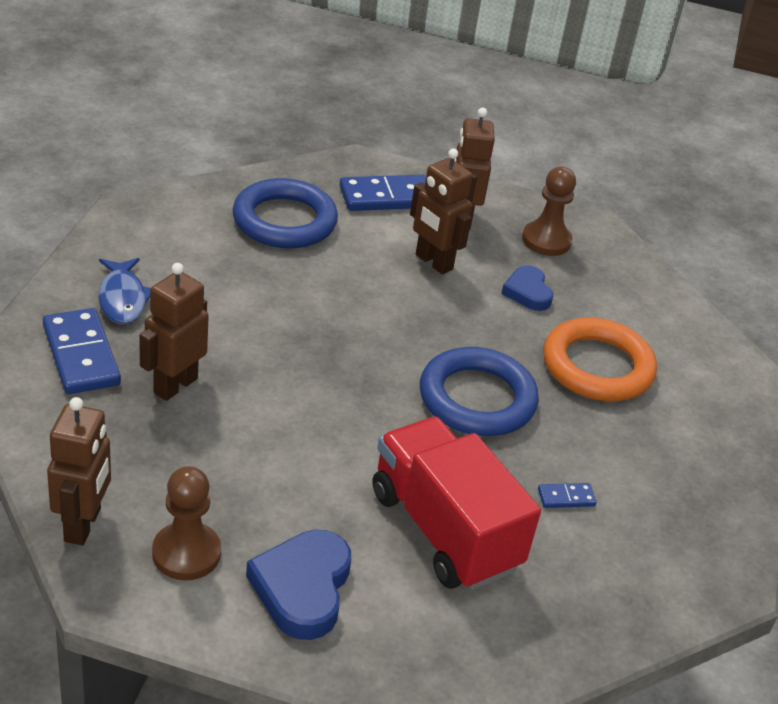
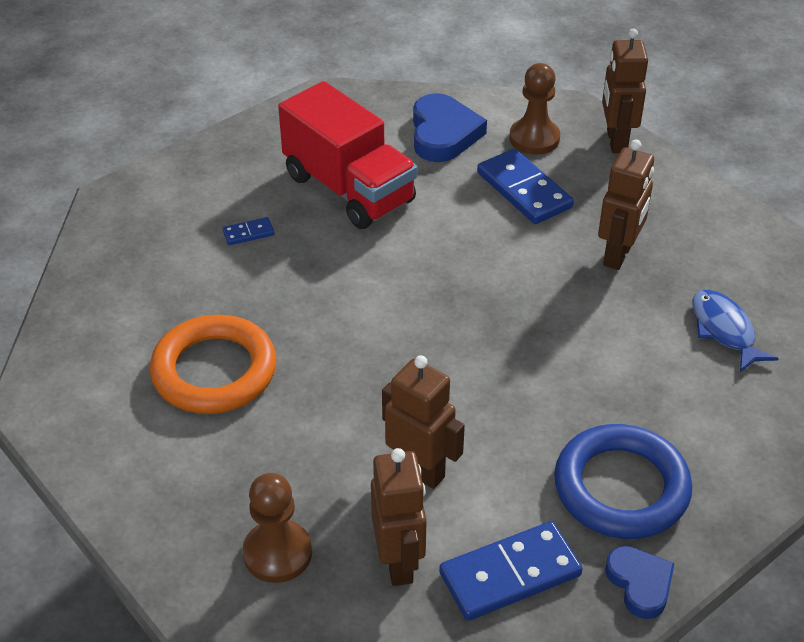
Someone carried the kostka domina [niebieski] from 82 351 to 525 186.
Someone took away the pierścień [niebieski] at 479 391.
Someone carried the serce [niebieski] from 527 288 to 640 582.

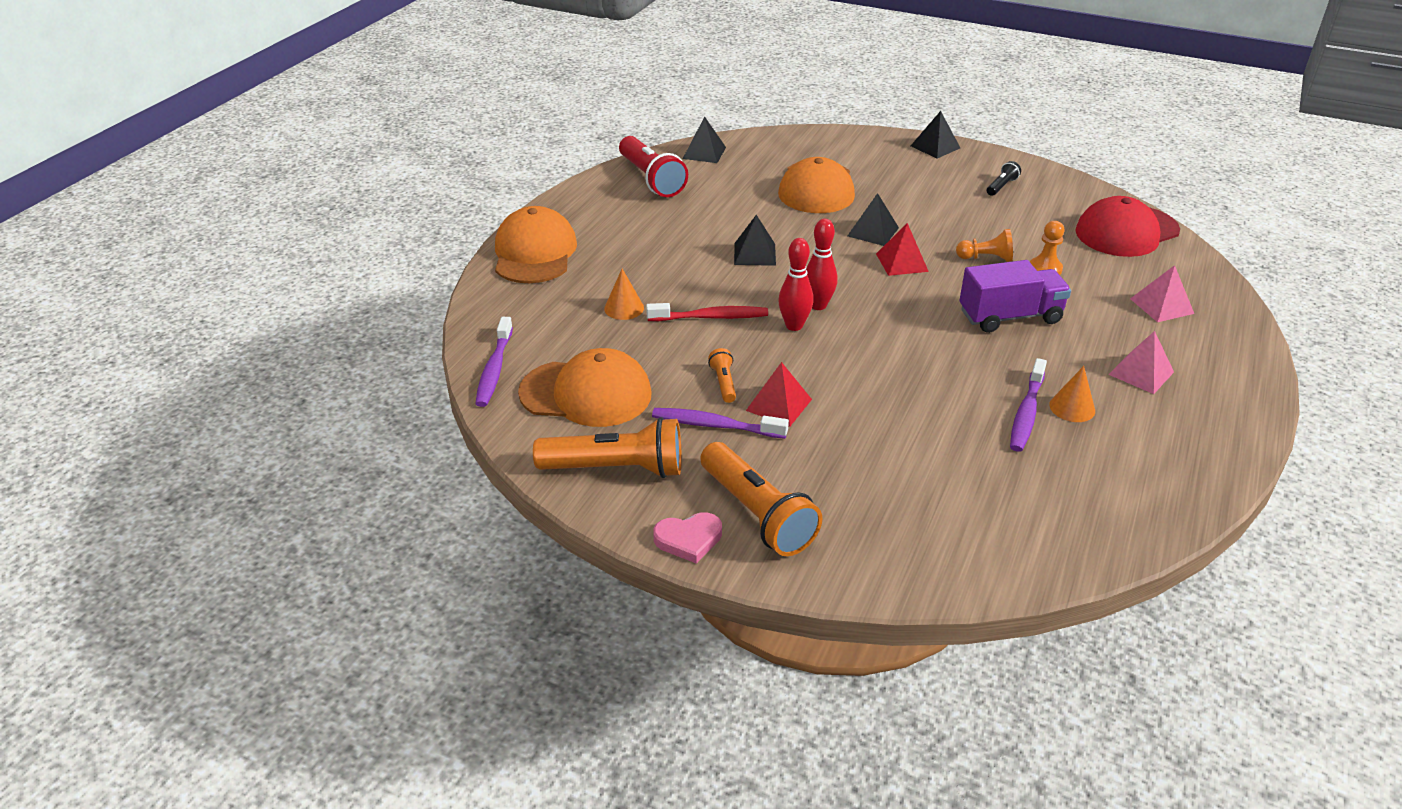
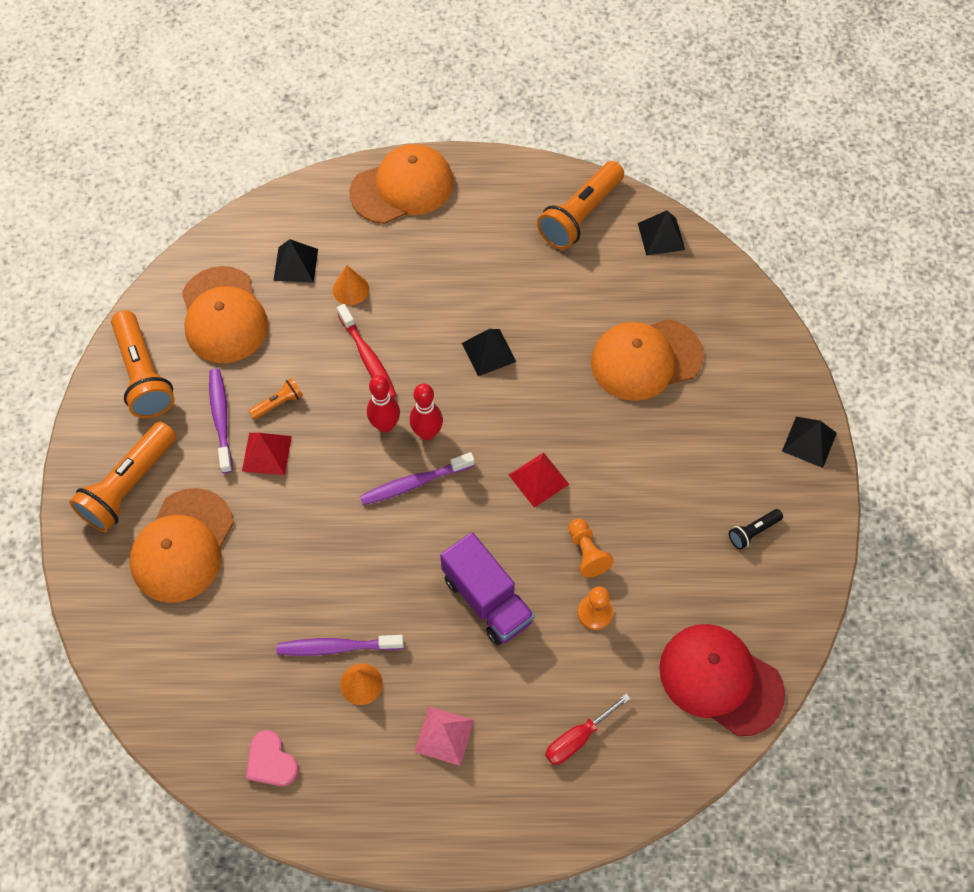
Someone carried the szczoteczka do zębów [fioletowy] from 494 362 to 417 478.
Someone repainted the latarka [czerwony] at 653 166, which became the latarka [pomarańczowy] at 580 205.
Someone carried the serce [różowy] from 687 538 to 272 758.
Someone carried the piramida [czarny] from 873 219 to 295 261.
Someone rotated the latarka [czarny] at 1004 178 by 135 degrees clockwise.
Someone swapped the piramida [różowy] at 1162 293 for the śrubokręt [czerwony] at 588 729.
Someone put down the czapka [pomarańczowy] at 181 545.

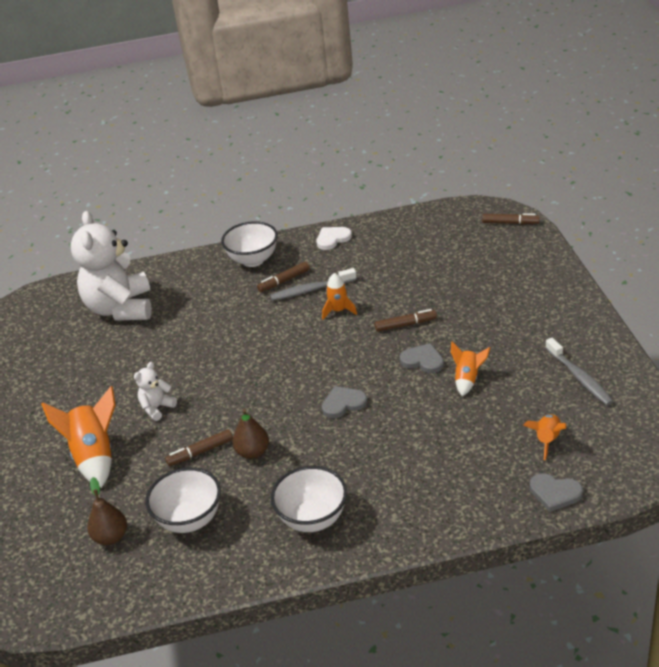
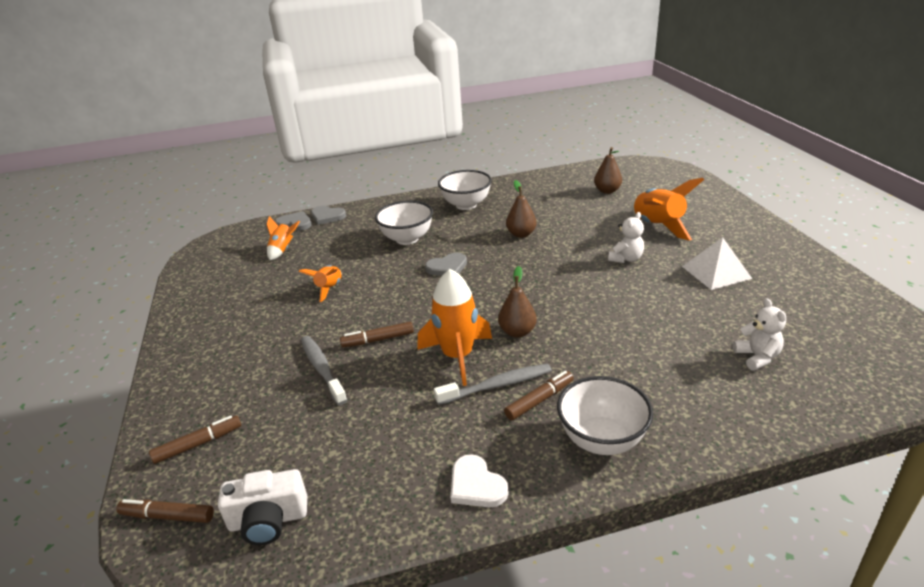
Someone scaled the miś [biały] at 111 266 by 0.43.
Someone carried the miska [biały] from 183 500 to 404 222.
Someone carried the flamaster [brązowy] from 199 447 to 195 439.
Someone rotated the serce [biały] at 334 238 by 90 degrees clockwise.
Someone scaled the rakieta [pomarańczowy] at 339 296 by 1.75.
Someone carried the serce [szary] from 422 358 to 328 215.
Someone carried the szczoteczka do zębów [szary] from 579 372 to 324 370.
Someone put down the aparat fotograficzny [biały] at 262 507.
Someone put down the gruszka [brązowy] at 517 302.
Someone put down the piramida [biały] at 717 263.

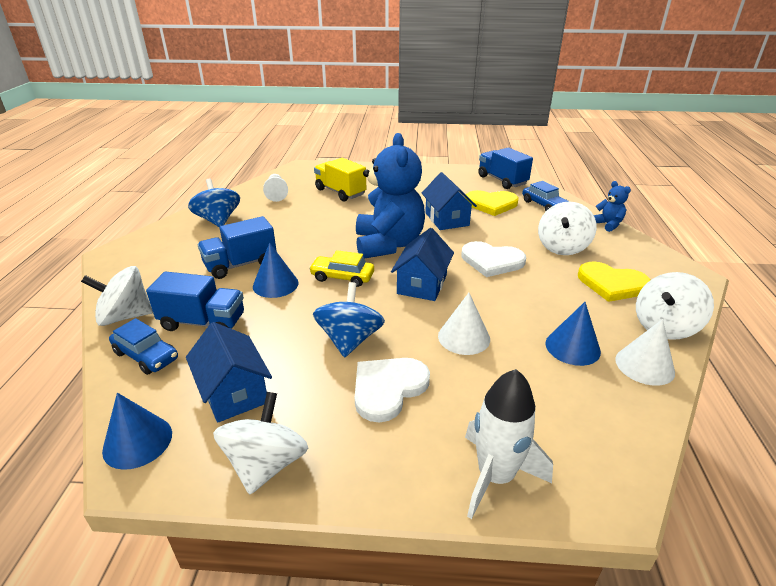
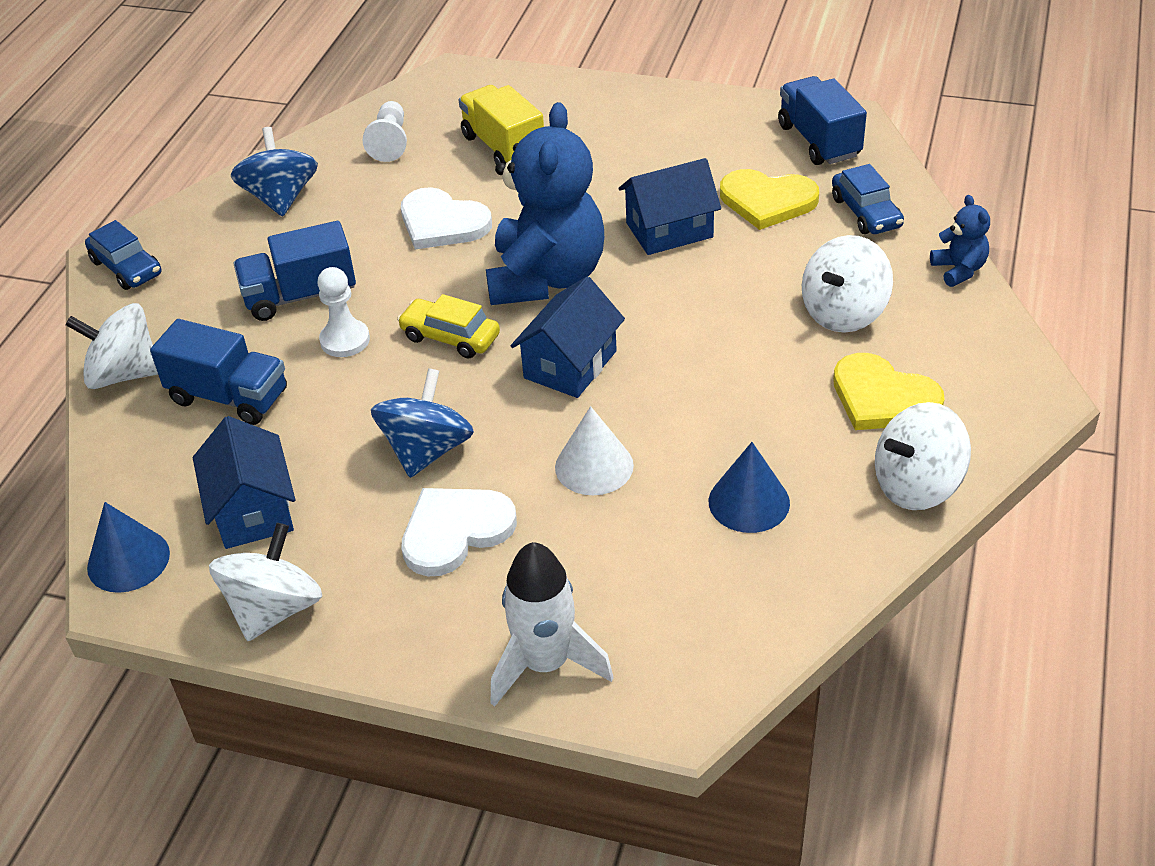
Someone carried the samochód [niebieski] from 143 346 to 123 255.
Someone swapped the stożek [niebieski] at 276 270 for the pionek [biały] at 343 312.
Someone rotated the domek [niebieski] at 449 201 by 75 degrees clockwise.
Someone carried the serce [biały] from 493 259 to 446 218.
Someone took away the stożek [biały] at 645 352.

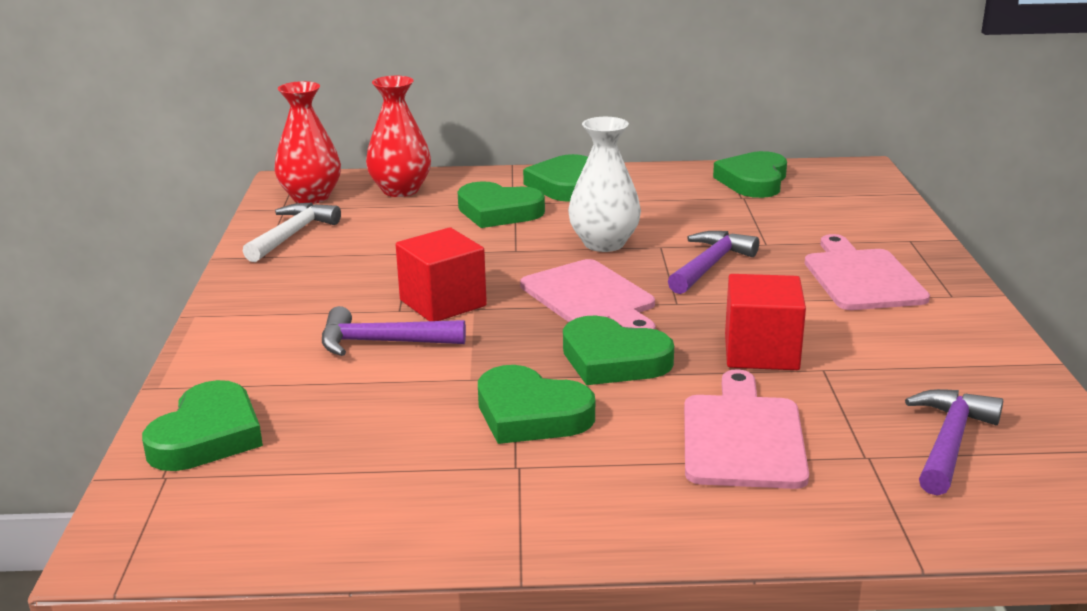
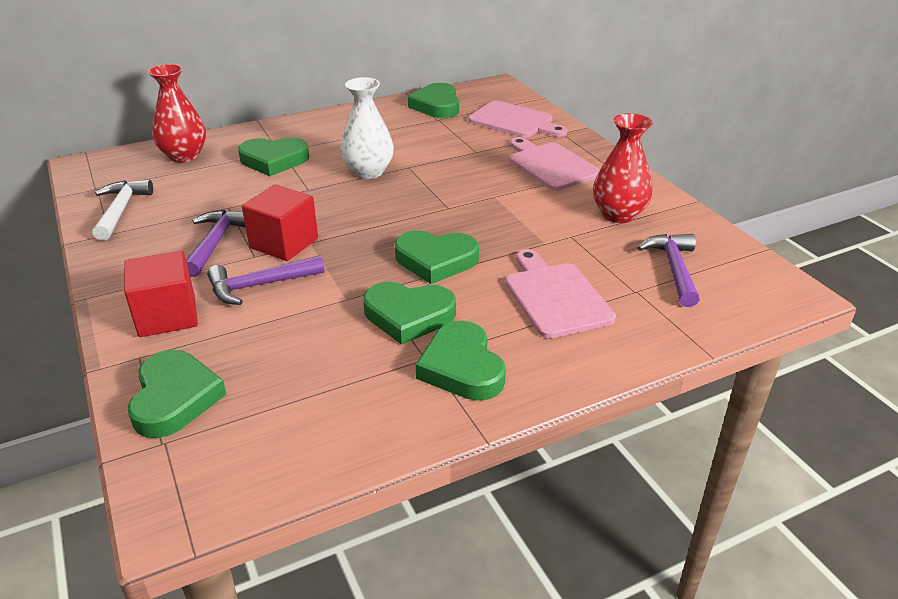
Someone carried the wazon [czerwony] from 307 142 to 623 168.
Someone carried the deska do krojenia [różowy] from 587 294 to 518 119.
Someone carried the serce [zielony] from 555 178 to 461 361.
Someone carried the młotek [fioletowy] from 713 262 to 216 243.
Someone carried the sześcian [czerwony] from 765 322 to 161 294.

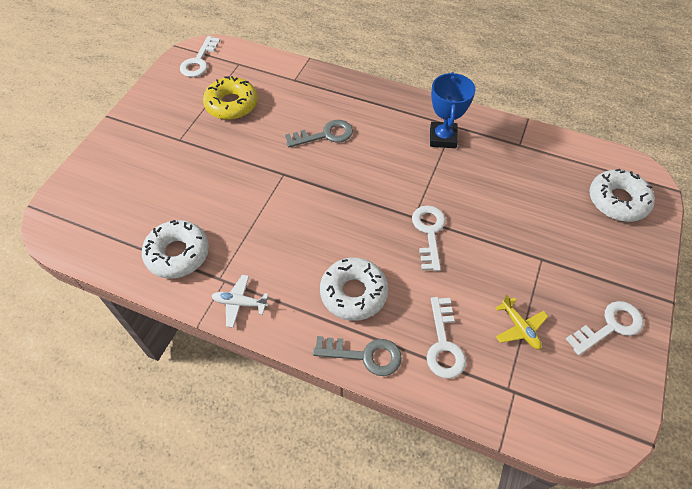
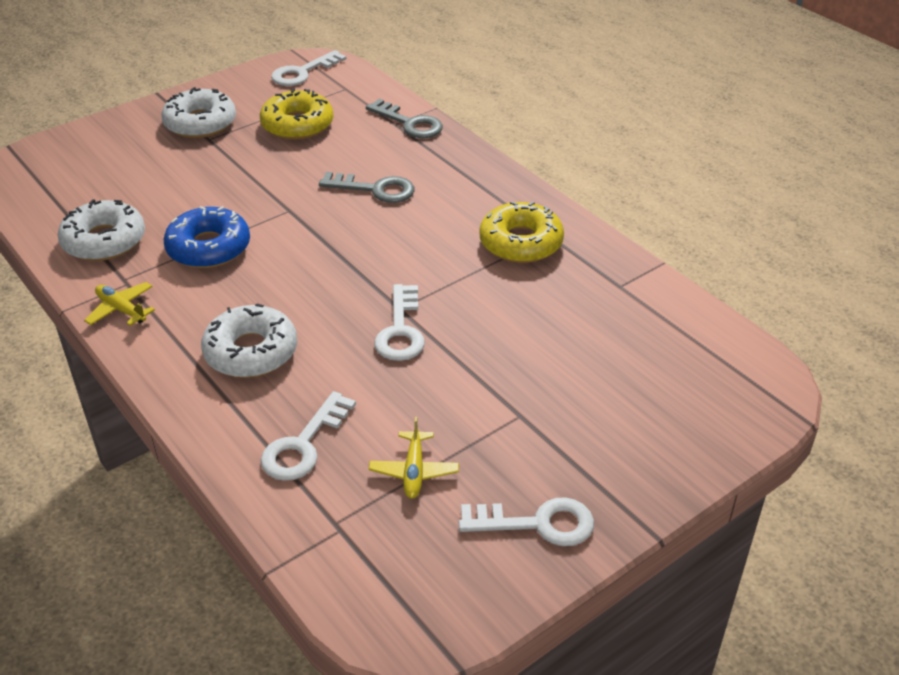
Someone repainted the samolot [biały] at 240 301, which became the samolot [żółty] at 119 304.
Someone carried the klucz [szary] from 357 356 to 404 118.
Someone rotated the klucz [biały] at 429 238 by 150 degrees clockwise.
Someone swapped the puchar [niebieski] at 452 110 for the donut [żółty] at 521 232.
Someone carried the donut [biały] from 622 195 to 198 112.
Someone put down the donut [niebieski] at 207 237.

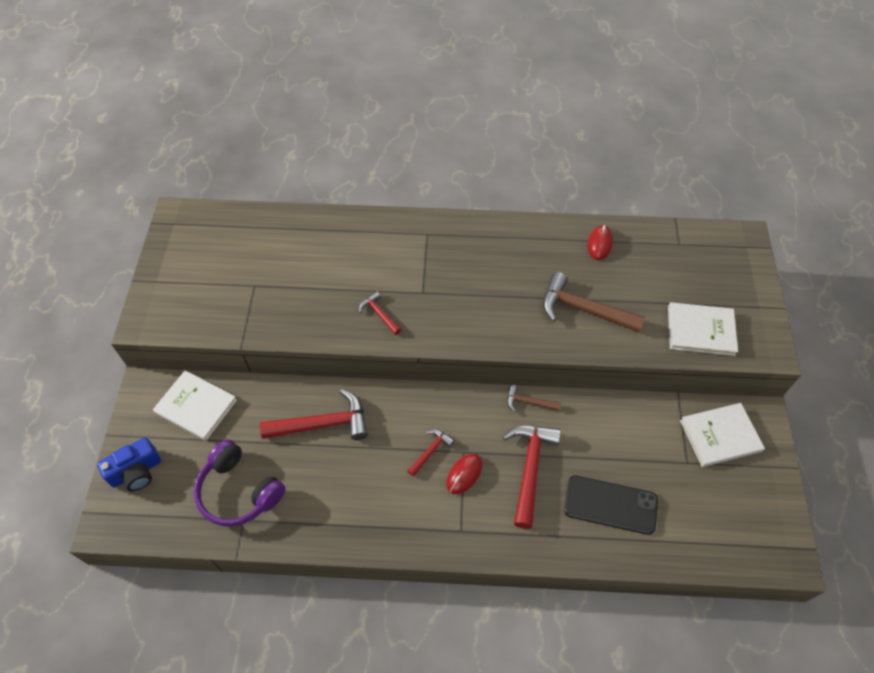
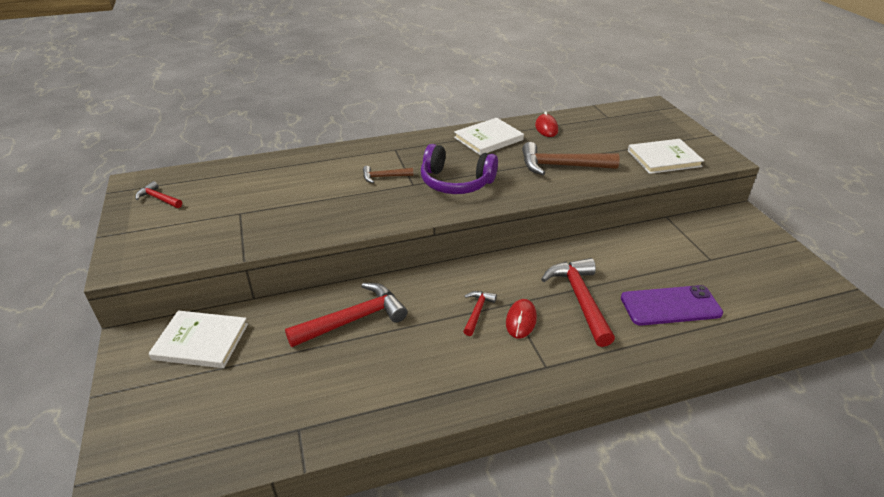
Someone took away the aparat fotograficzny [niebieski] at 129 464.
Someone carried the słuchawki [fioletowy] from 239 483 to 459 169.
Someone carried the młotek [czerwony] from 380 313 to 159 194.
Someone carried the młotek [brązowy] from 533 399 to 388 174.
Someone repainted the telefon [czarny] at 611 505, which became the telefon [fioletowy] at 672 305.
Someone carried the książka [biały] from 722 435 to 489 136.

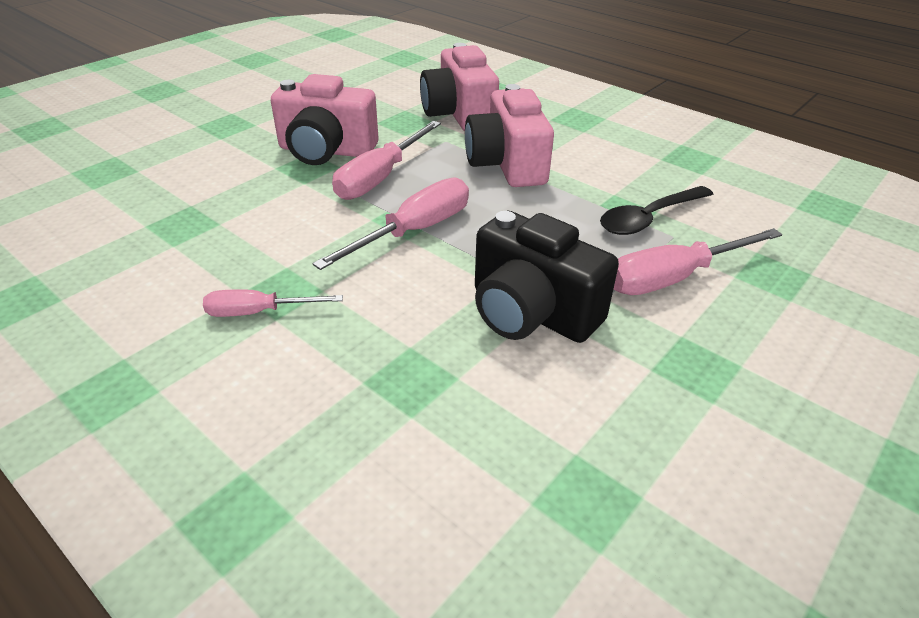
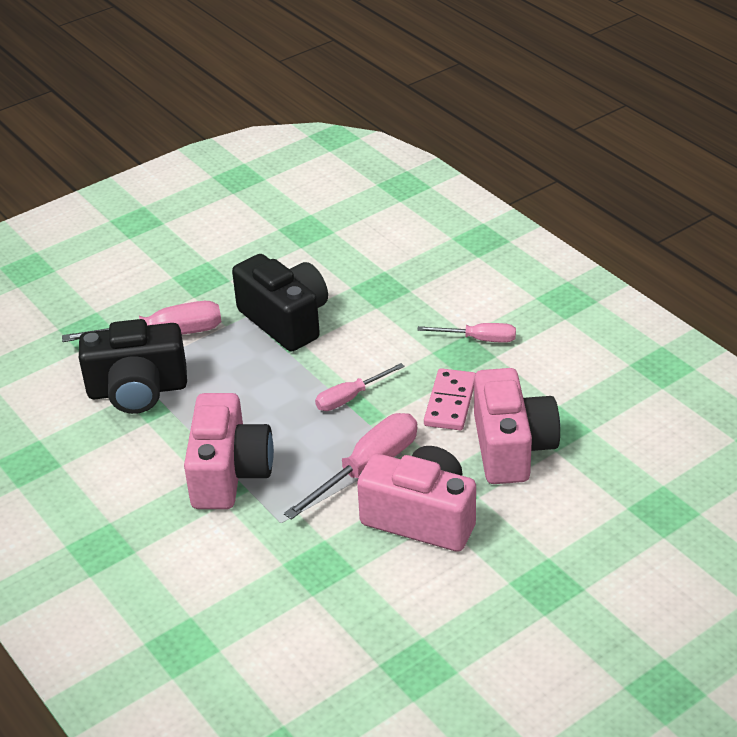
Someone scaled the śrubokręt [różowy] at 390 224 by 0.61.
Someone carried the aparat fotograficzny [różowy] from 459 87 to 517 426.
Someone swapped the łyżka [czarny] at 656 210 for the aparat fotograficzny [czarny] at 133 366.
Someone put down the kostka domina [różowy] at 450 399.

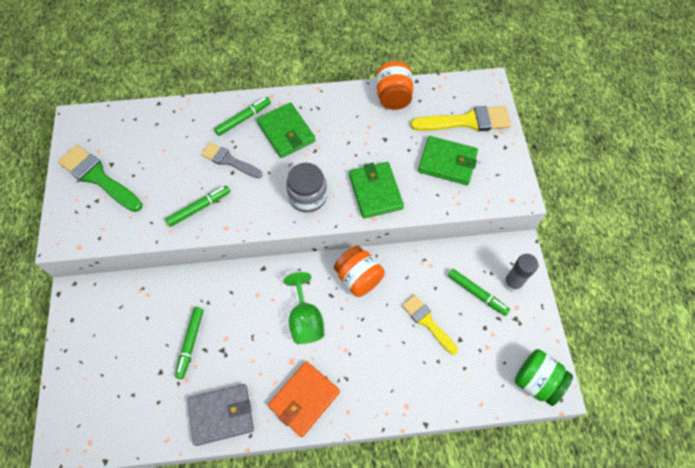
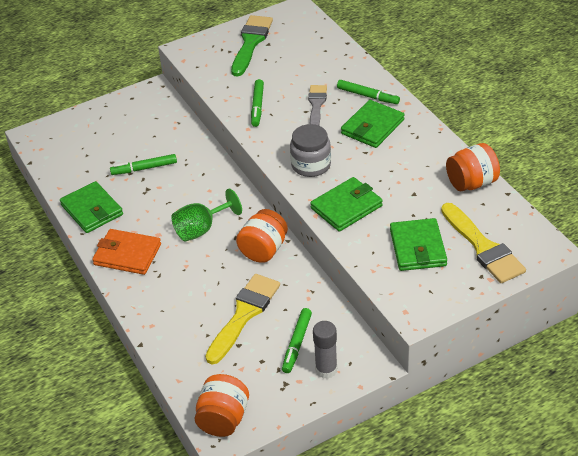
Someone rotated the flamaster [zielony] at 197 206 by 60 degrees clockwise.
Someone repainted the portfel [szary] at 221 415, which became the portfel [zielony] at 91 207.
Someone scaled the pędzel [żółty] at 430 325 by 1.54.
Someone repainted the słoik [zielony] at 544 377, which became the słoik [pomarańczowy] at 222 405.

